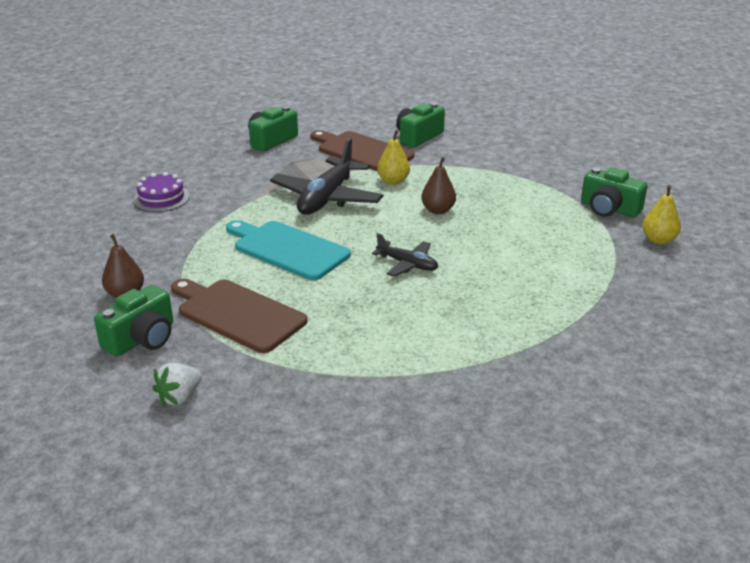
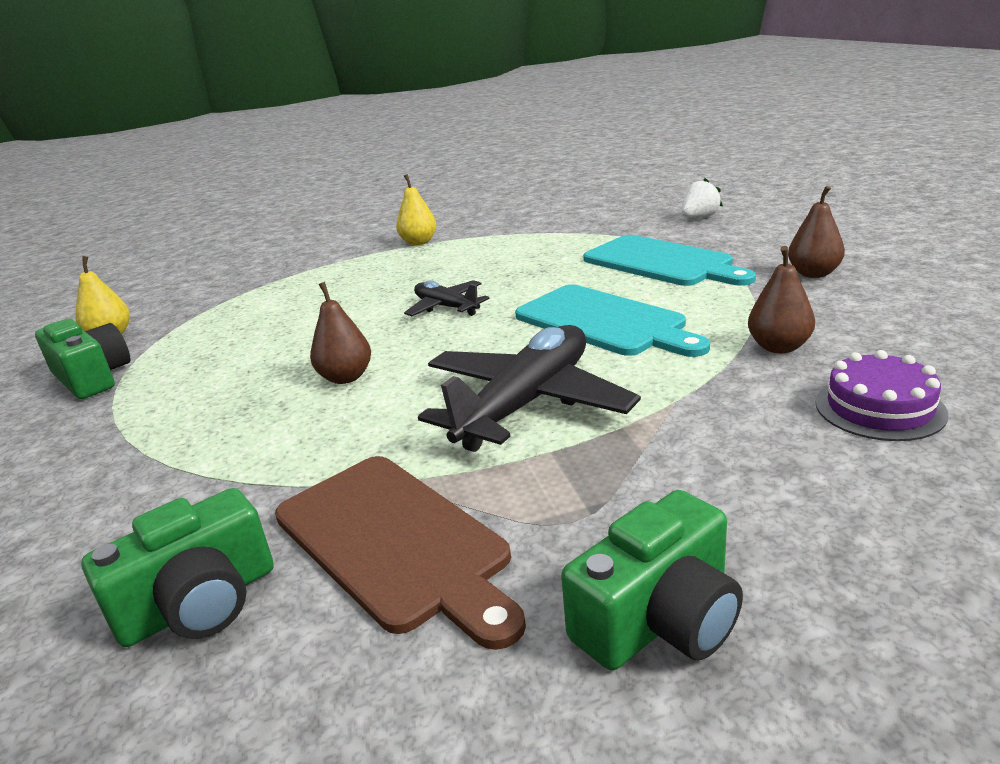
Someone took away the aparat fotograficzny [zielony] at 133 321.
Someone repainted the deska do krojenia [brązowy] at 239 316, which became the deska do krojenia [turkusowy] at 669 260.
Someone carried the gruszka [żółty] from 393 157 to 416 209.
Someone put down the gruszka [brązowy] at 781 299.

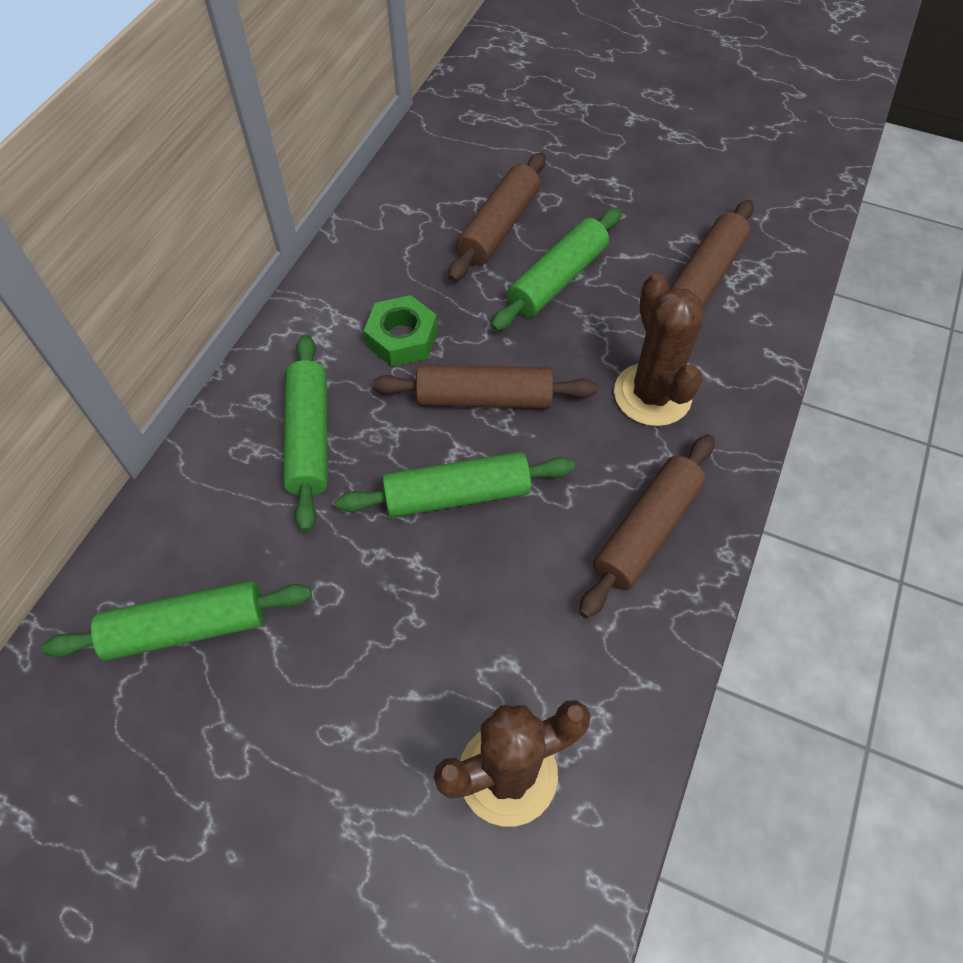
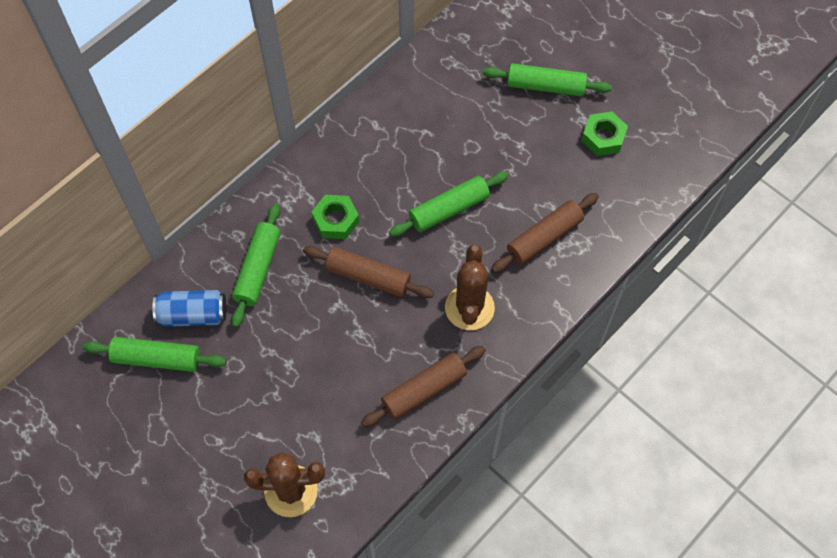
Someone carried the wałek do ciasta [zielony] from 455 485 to 547 80.
Someone took away the wałek do ciasta [brązowy] at 497 217.
Someone put down the puszka [niebieski] at 189 308.
Someone put down the nakrętka [zielony] at 605 133.

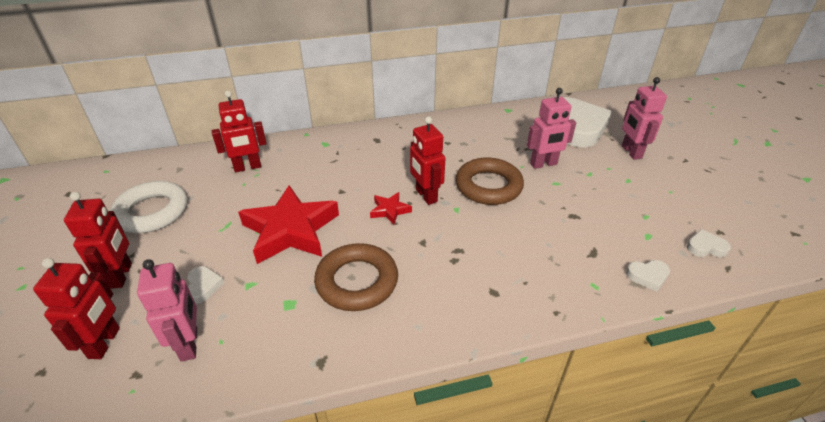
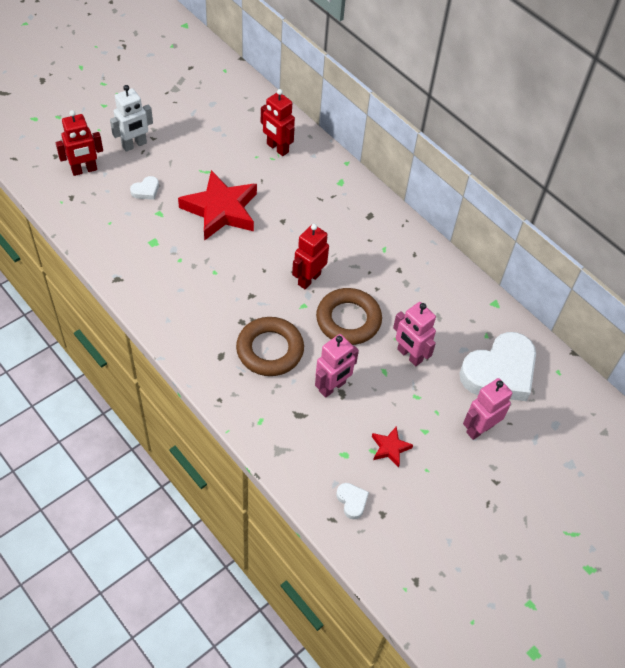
Someone repainted the robot [czerwony] at 98 240, which became the robot [biały] at 131 118.
Someone took away the pierścień [biały] at 149 207.
Someone carried the robot [różowy] from 167 310 to 337 366.
Someone carried the pierścień [brązowy] from 356 277 to 270 346.
Someone carried the gwiazda [czerwony] from 391 208 to 392 446.
Someone took away the serce [biały] at 648 276.

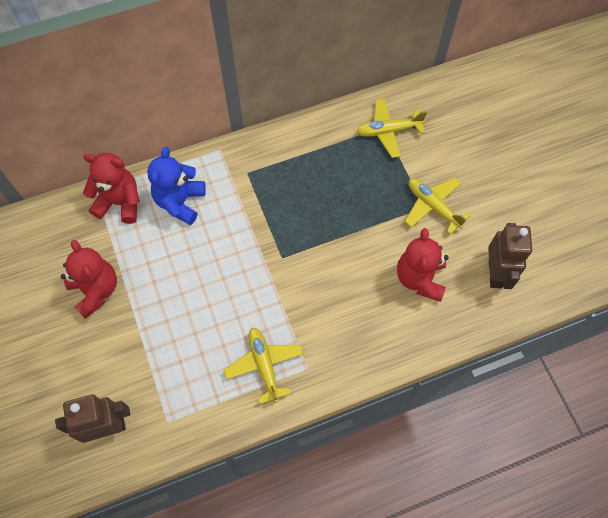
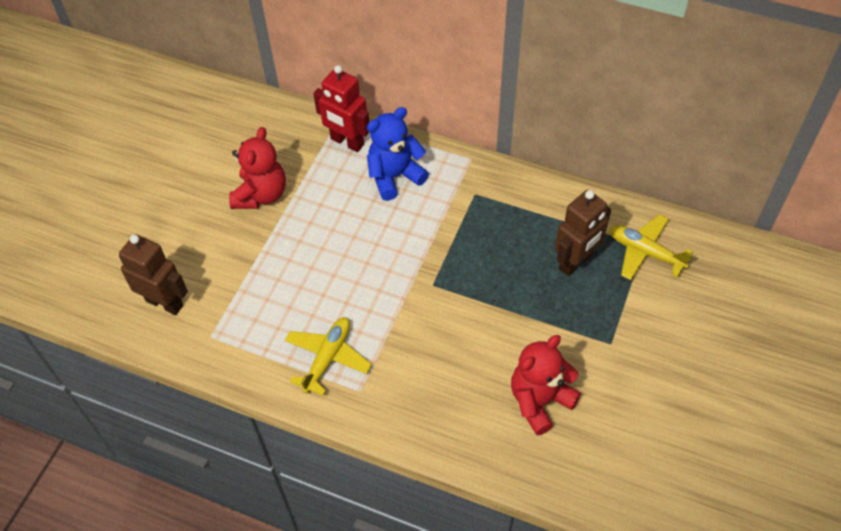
Someone swapped the miś [czerwony] at 111 188 for the robot [czerwony] at 341 108.
Someone took away the samolot [żółty] at 437 206.
Someone carried the robot [brązowy] from 510 256 to 583 233.

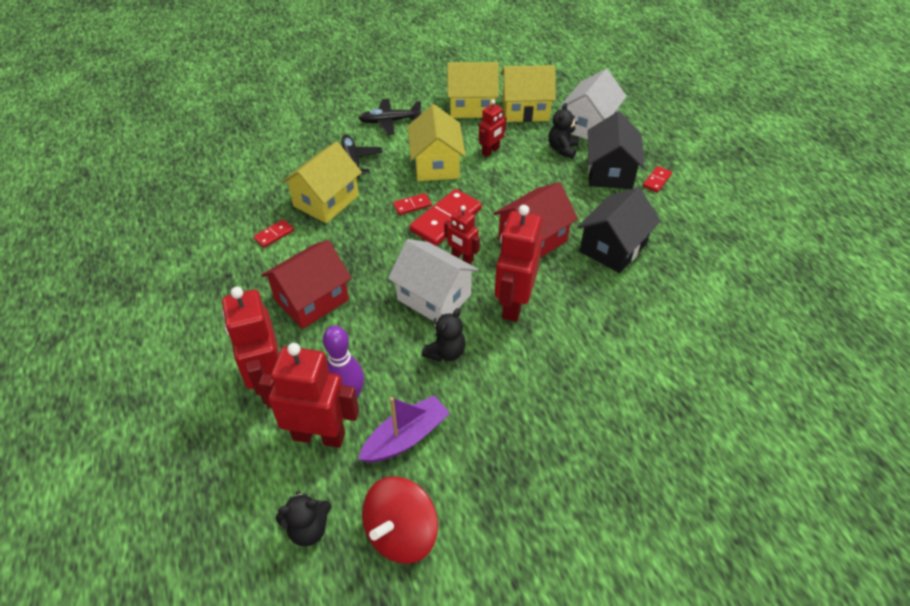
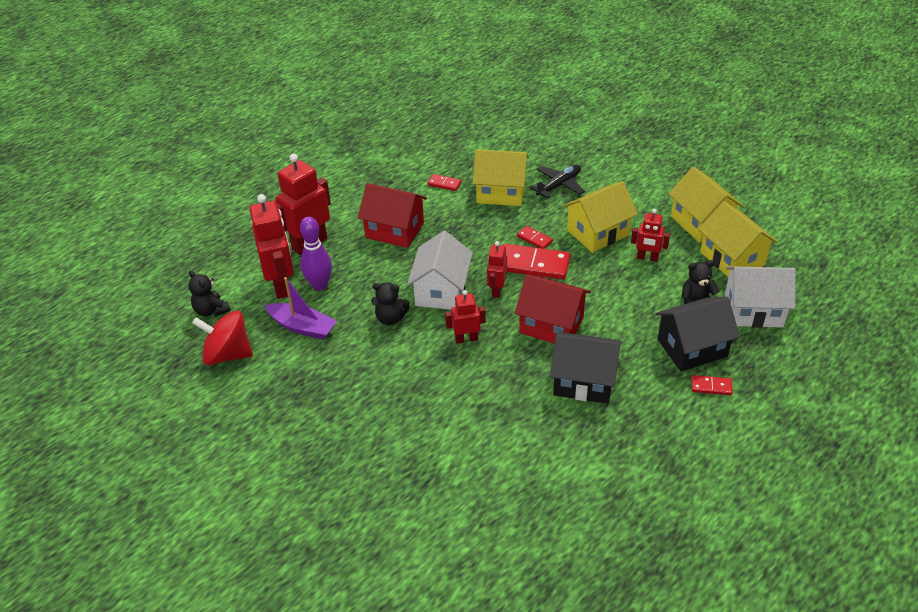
Someone took away the samolot [czarny] at 390 117.
Someone scaled the robot [czerwony] at 518 263 by 0.55.

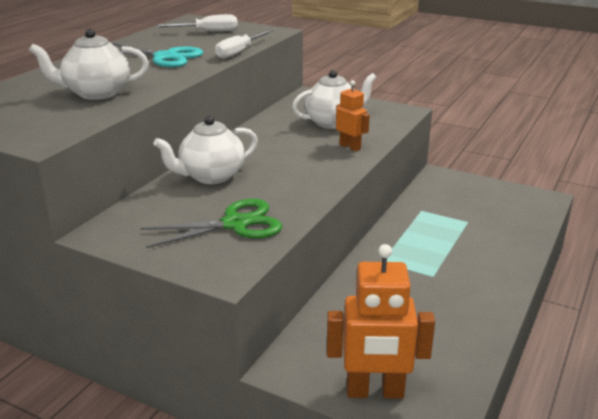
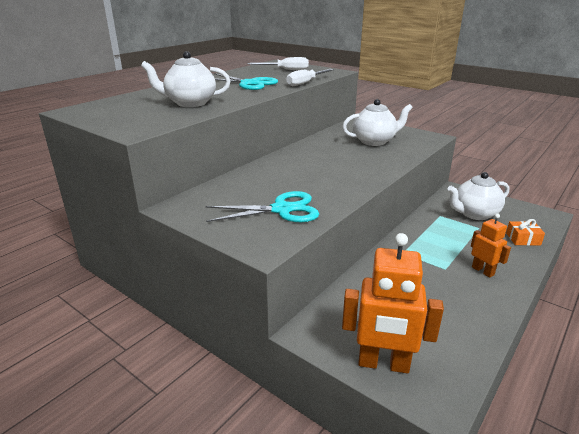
Someone repainted the nożyczki [zielony] at 211 223, which became the nożyczki [turkusowy] at 262 206.
Someone carried the imbryk [biały] from 205 150 to 478 196.
Someone carried the robot [pomarańczowy] from 353 115 to 491 245.
Someone put down the prezent [pomarańczowy] at 525 232.

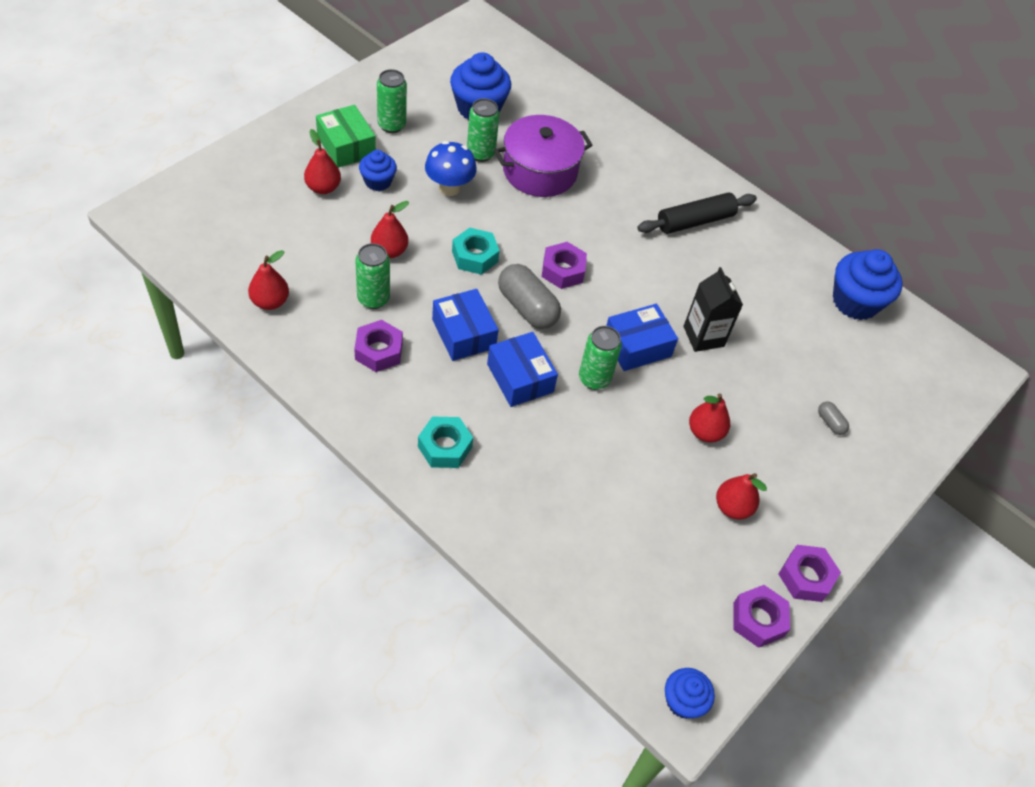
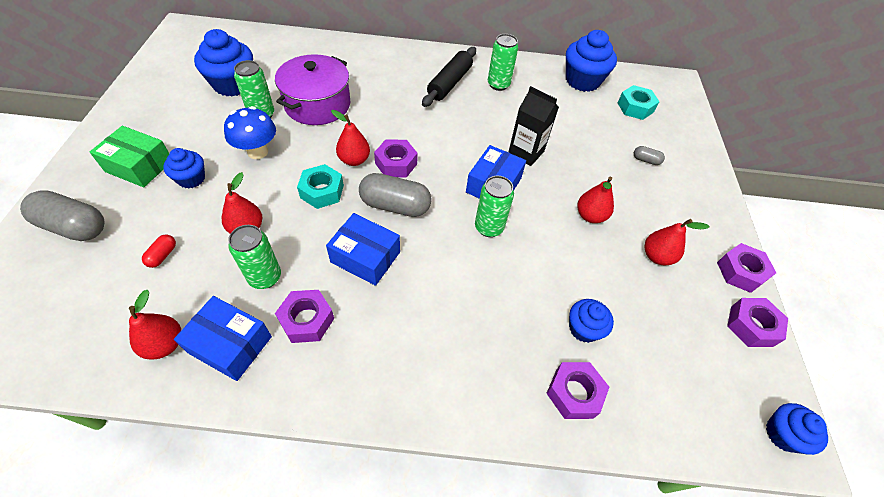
Someone carried the gruszka [czerwony] from 322 161 to 350 138.
Someone carried the puszka [zielony] from 392 101 to 503 62.
Someone carried the nakrętka [turkusowy] from 445 442 to 638 102.
Someone carried the pudełko [niebieski] from 522 369 to 223 338.
Someone put down the kapsułka [szary] at 62 215.
Someone put down the kapsułka [czerwony] at 159 251.
Someone put down the nakrętka [fioletowy] at 577 390.
Someone put down the muffinka [niebieski] at 591 321.

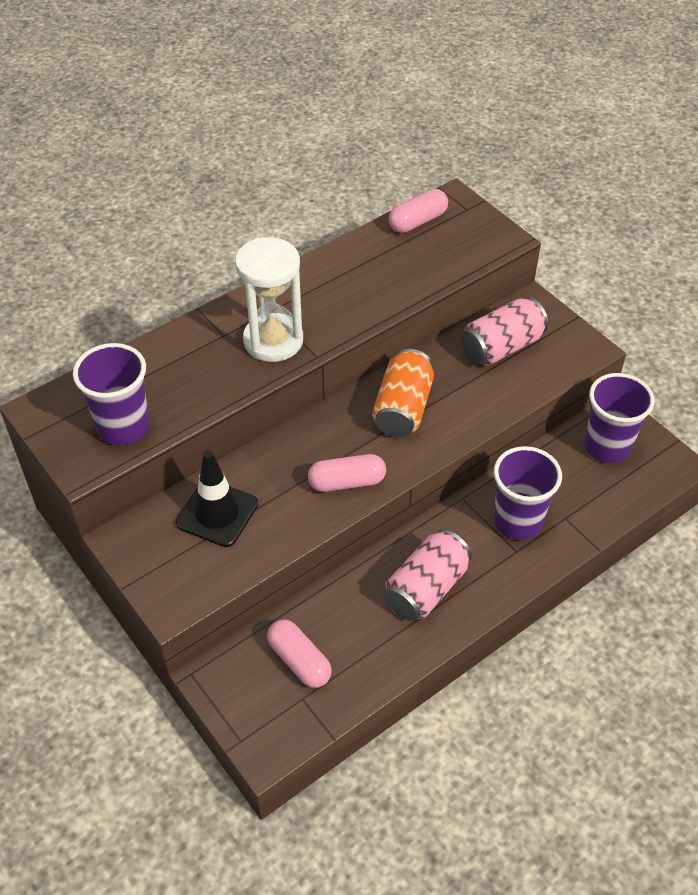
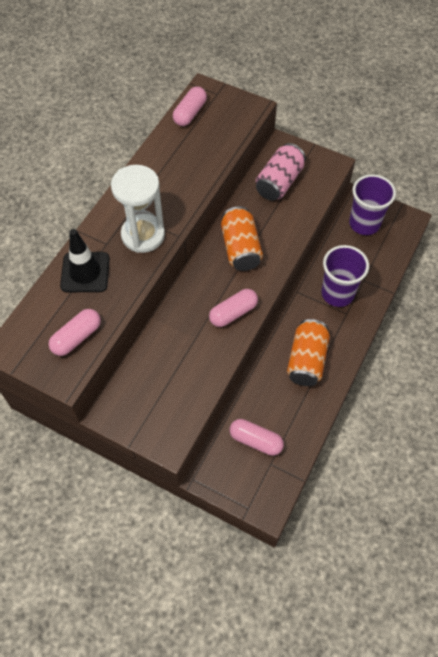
Someone swapped the szklanka [fioletowy] at 111 394 for the kapsułka [różowy] at 75 332.
Someone carried the pachołek [czarny] from 217 498 to 85 260.
Someone repainted the puszka [różowy] at 428 575, which became the puszka [pomarańczowy] at 308 352.

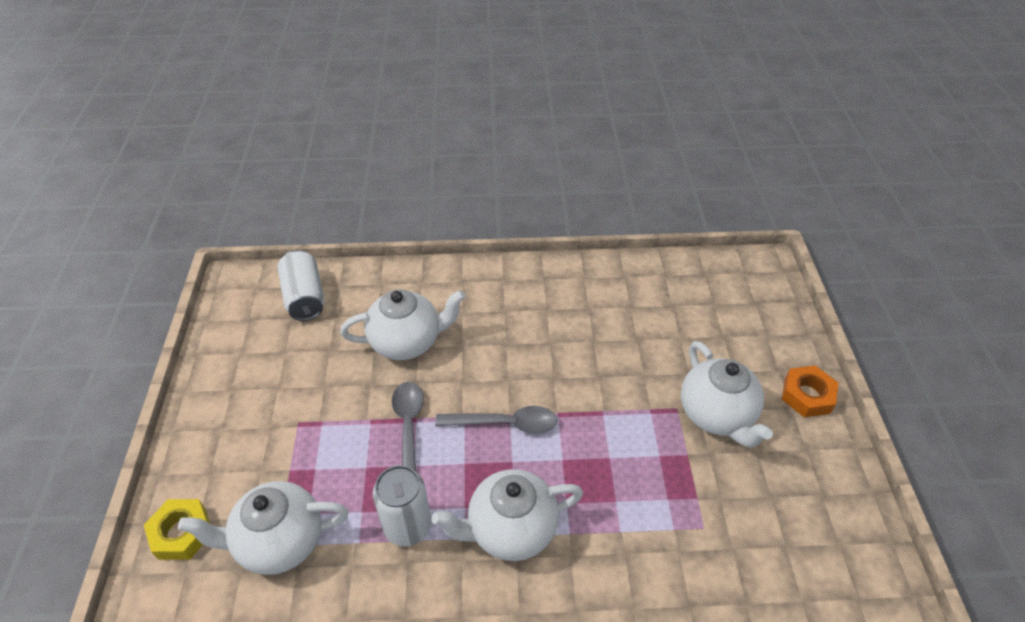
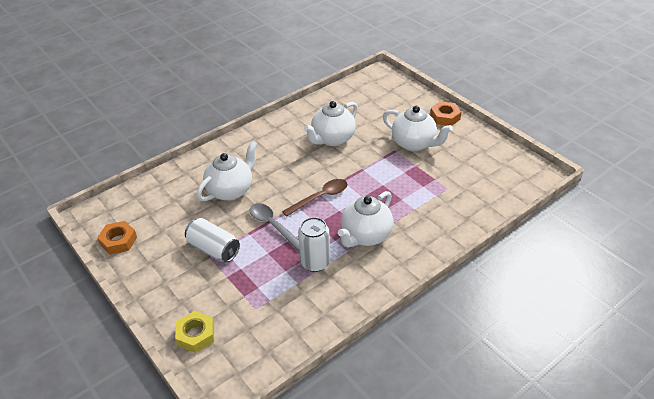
Someone carried the imbryk [biały] from 263 528 to 331 123.
Someone carried the puszka [biały] from 301 285 to 212 240.
Someone repainted the łyżka [szary] at 496 420, which became the łyżka [brązowy] at 314 198.
Someone put down the nakrętka [pomarańczowy] at 117 238.

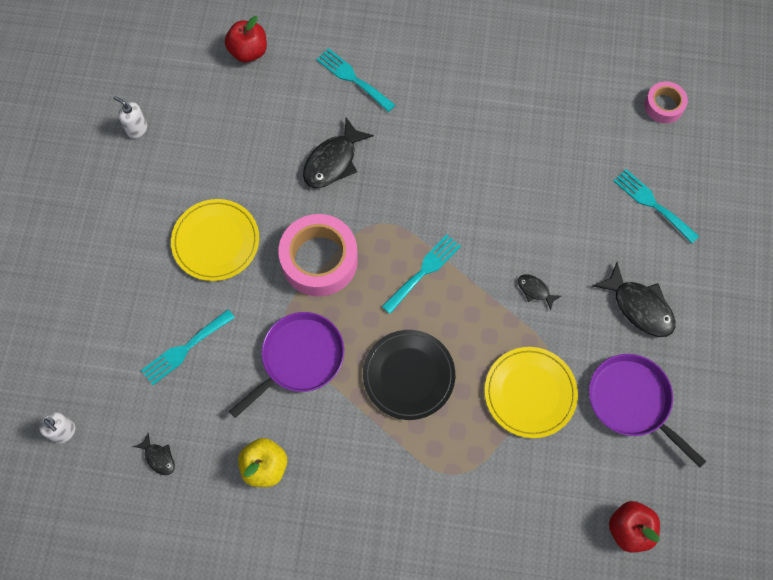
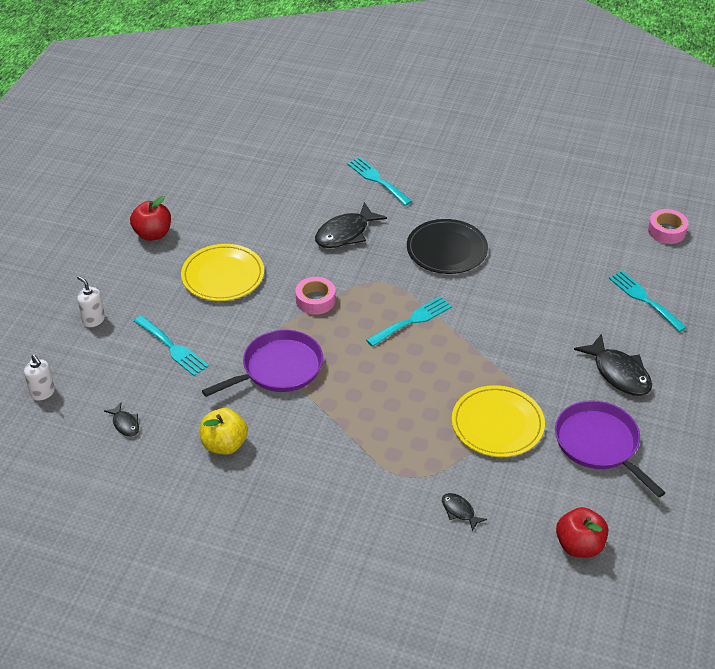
Someone carried the dozownik mydła [biały] from 130 117 to 91 301.
Someone rotated the widelec [turkusowy] at 188 347 by 105 degrees counterclockwise.
Someone carried the jabłko [czerwony] from 246 39 to 150 218.
Someone scaled the taśma klejąca [różowy] at 318 255 by 0.54.
Someone carried the talerz [czarny] from 409 375 to 447 246.
Someone carried the ryba [czarny] from 539 292 to 464 512.

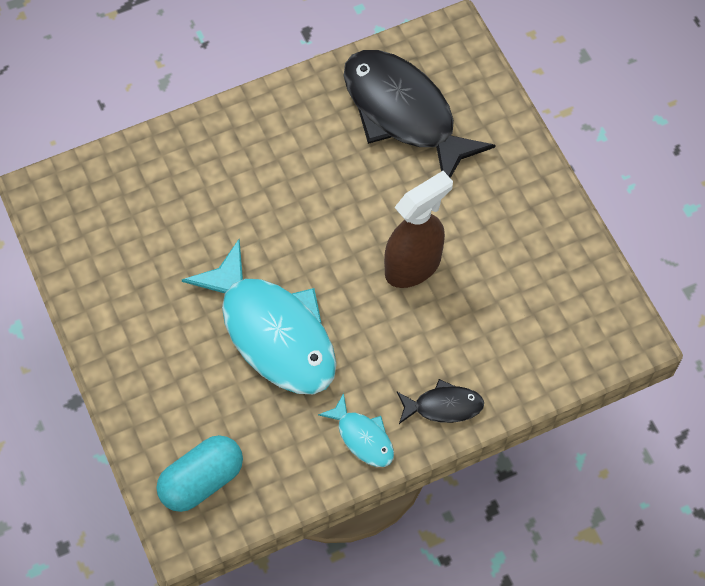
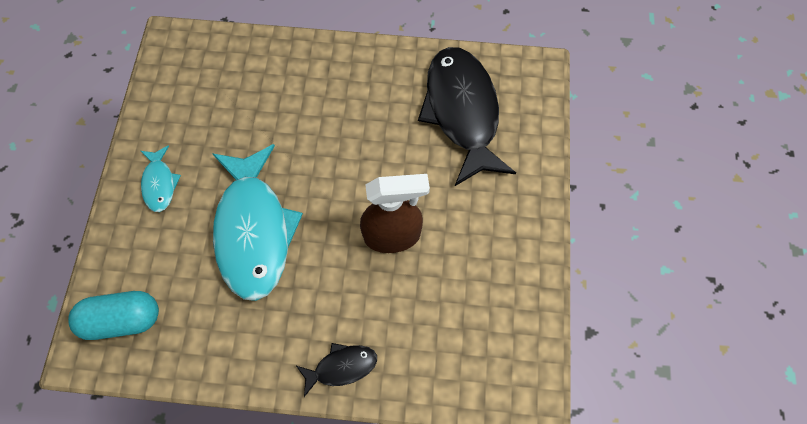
Someone carried the ryba [turkusowy] from 356 430 to 161 178.
Someone rotated the ryba [czarny] at 440 401 by 45 degrees counterclockwise.

